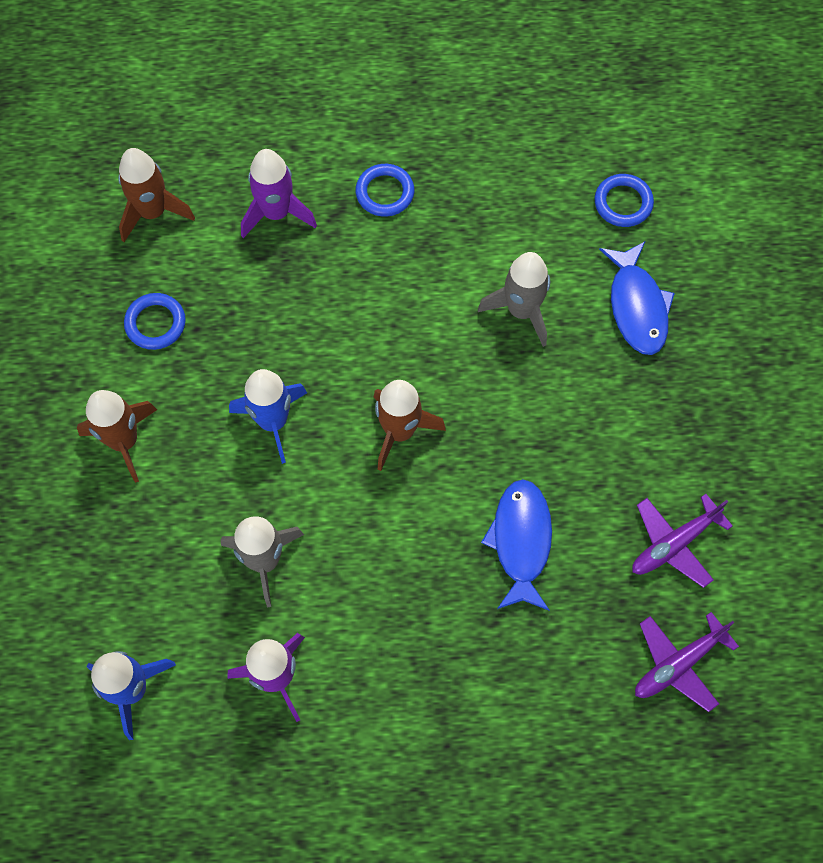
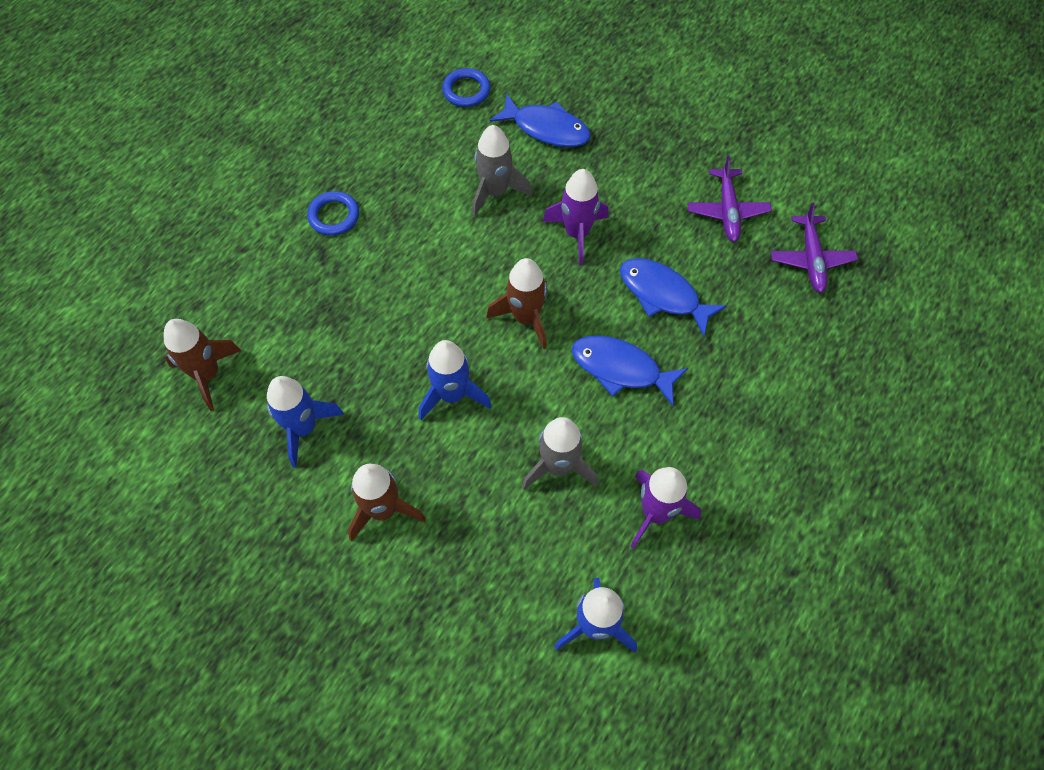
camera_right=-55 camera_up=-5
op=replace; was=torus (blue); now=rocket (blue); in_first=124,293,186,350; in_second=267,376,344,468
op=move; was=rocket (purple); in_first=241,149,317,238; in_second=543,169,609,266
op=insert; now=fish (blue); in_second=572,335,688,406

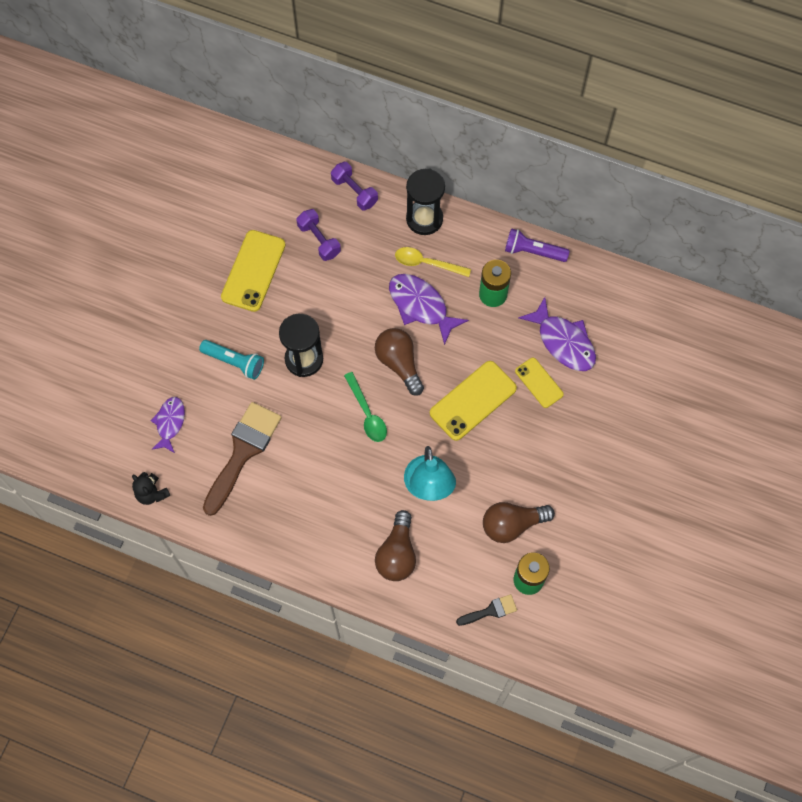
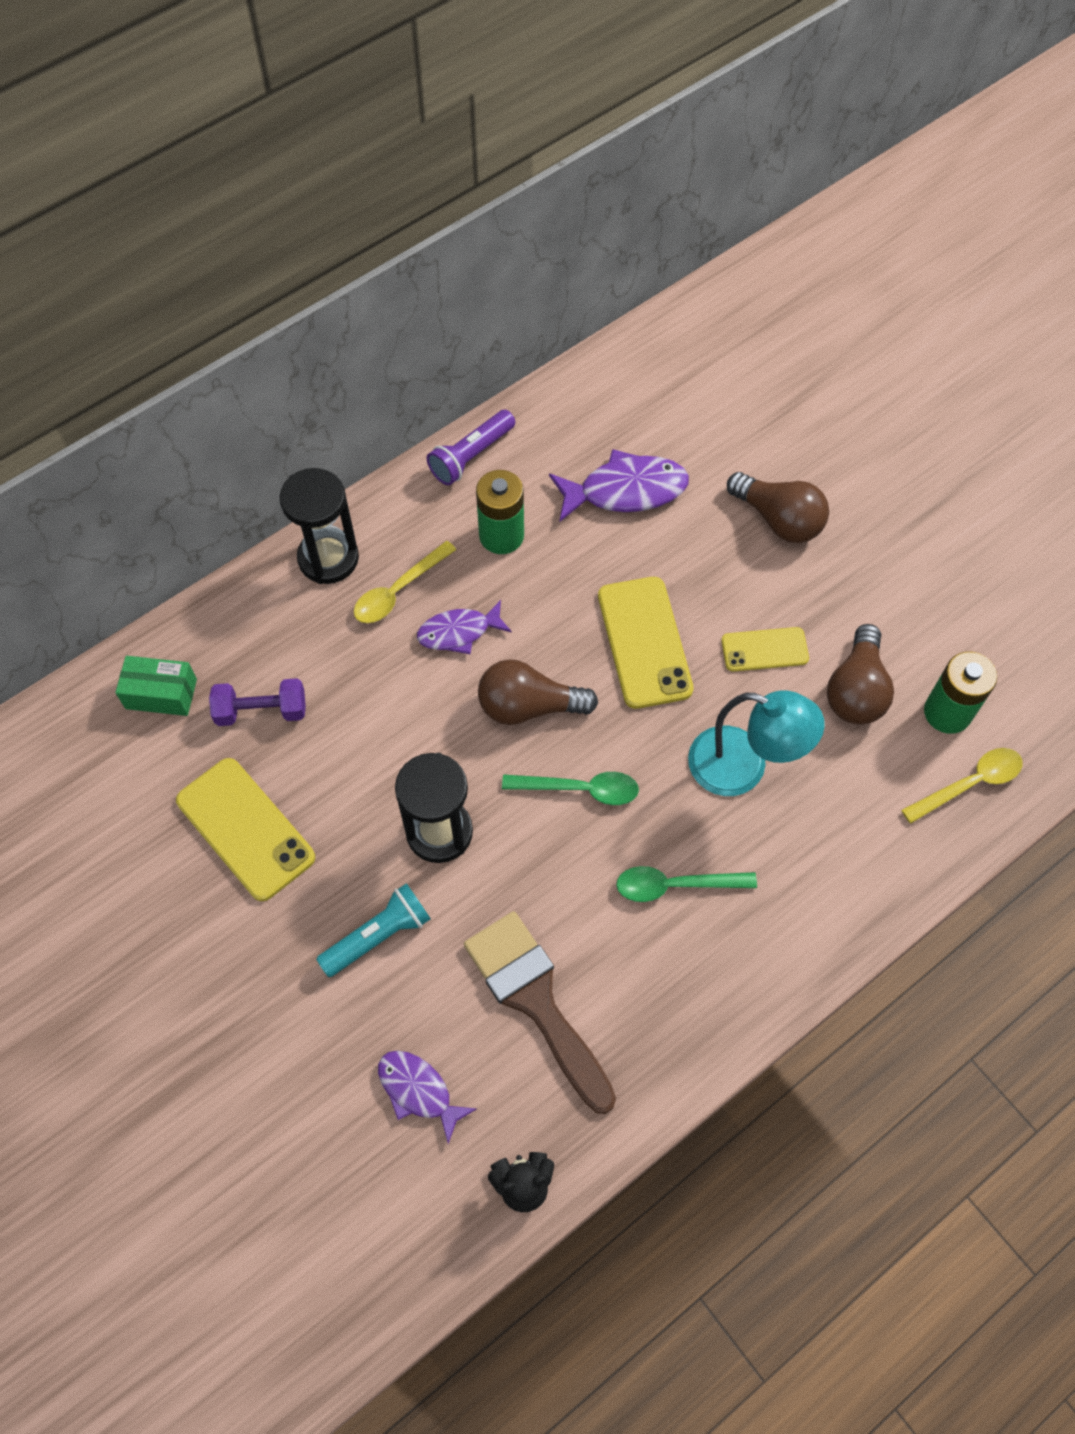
camera_right=-60 camera_up=-5
op=delete; was=hand weight (purple); in_first=331,162,378,211
op=move; was=lightbulb (russet); in_first=375,510,416,581; in_second=727,472,829,543
op=resize; was=fish (purple); in_first=389,274,469,345; in_second=417,600,512,654; ratio=0.64
op=replace; was=paintbrush (ebony); now=spoon (bright yellow); in_first=456,594,517,626; in_second=901,748,1023,824
op=move; was=phone (bright yellow); in_first=515,358,564,408; in_second=721,627,809,672
op=insert; now=box (green); in_second=115,656,197,716
op=insert; now=spoon (green); in_second=616,866,757,902

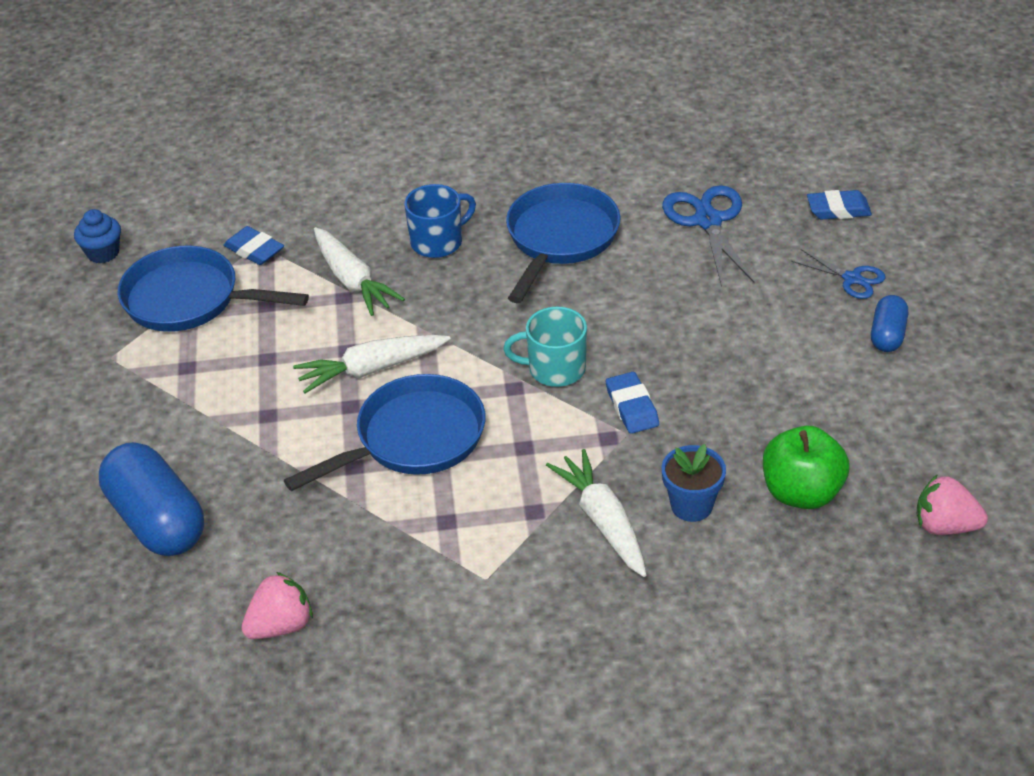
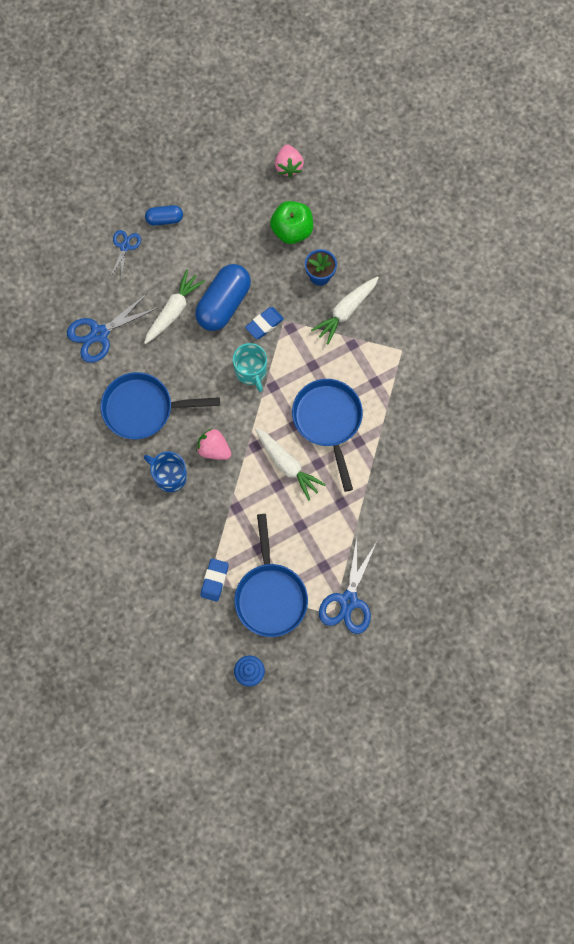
camera_right=-115 camera_up=30
op=move; was=pill shape (blue); in_first=99,442,204,556; in_second=195,264,251,331
op=move; was=berry (rosy); in_first=241,572,313,639; in_second=196,428,231,460
op=rotate; was=pan (blue); in_first=284,374,485,491; in_second=292,379,363,492; clockwise=45
op=move; was=toy carrot (white); in_first=314,227,405,316; in_second=144,270,205,344
op=delete; was=eraser (blue); in_first=807,190,872,219
op=insert; now=scissors (blue); in_second=319,537,376,634

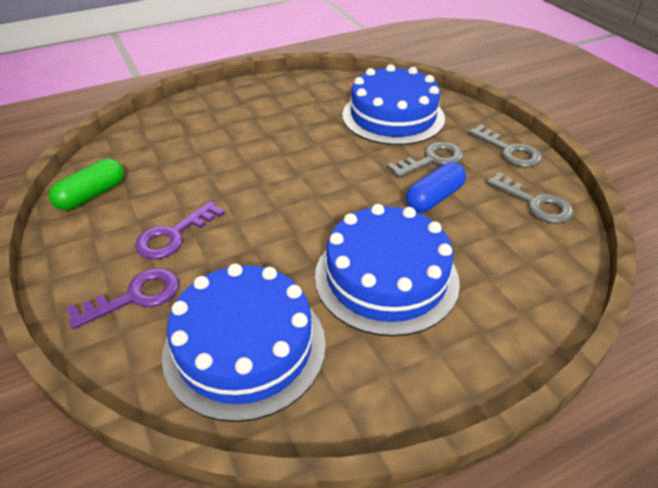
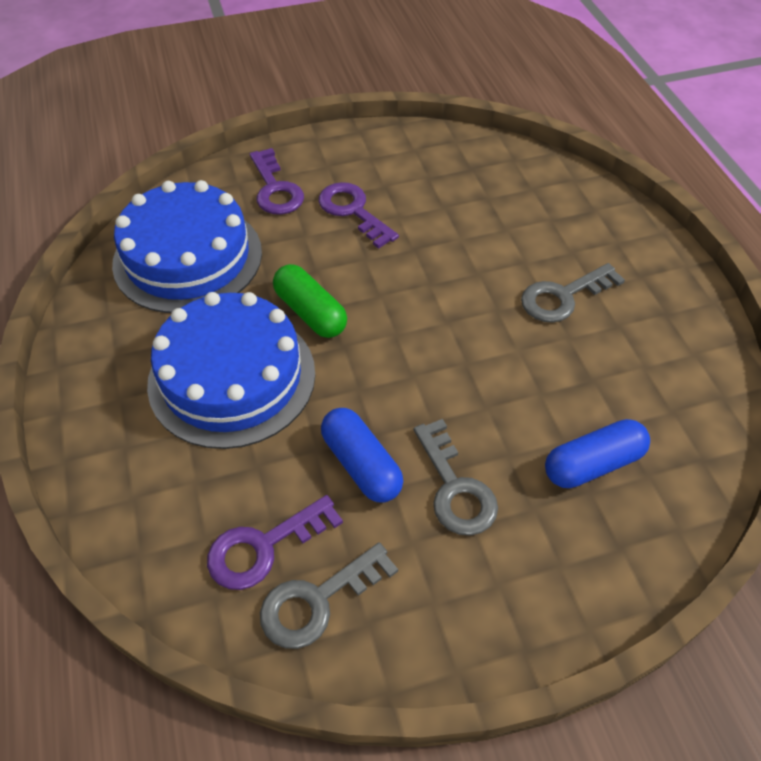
camera_right=100 camera_up=10
op=move; was=pill shape (green); in_first=49,159,124,210; in_second=273,264,347,338
op=replace; was=cake (blue); now=pill shape (blue); in_first=342,64,445,145; in_second=545,419,650,488
op=move; was=latchkey (ash-grey); in_first=468,125,542,168; in_second=521,263,625,323
op=insert; now=latchkey (purple); in_second=207,495,343,590

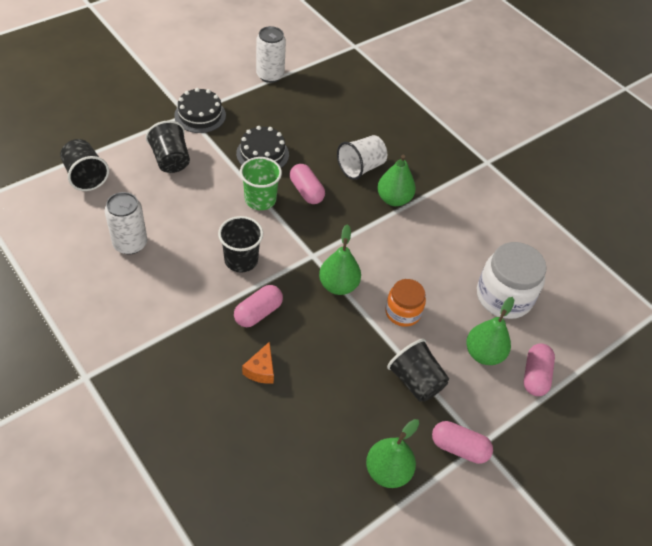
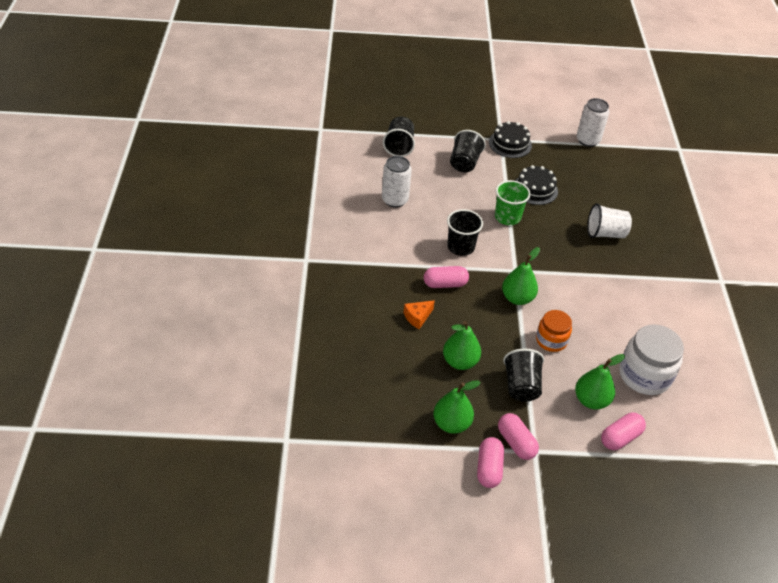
camera_right=40 camera_up=-5
op=move; was=pill shape (rosy); in_first=290,164,325,204; in_second=477,437,504,488
op=move; was=pear fruit (green); in_first=377,155,416,206; in_second=443,321,481,370

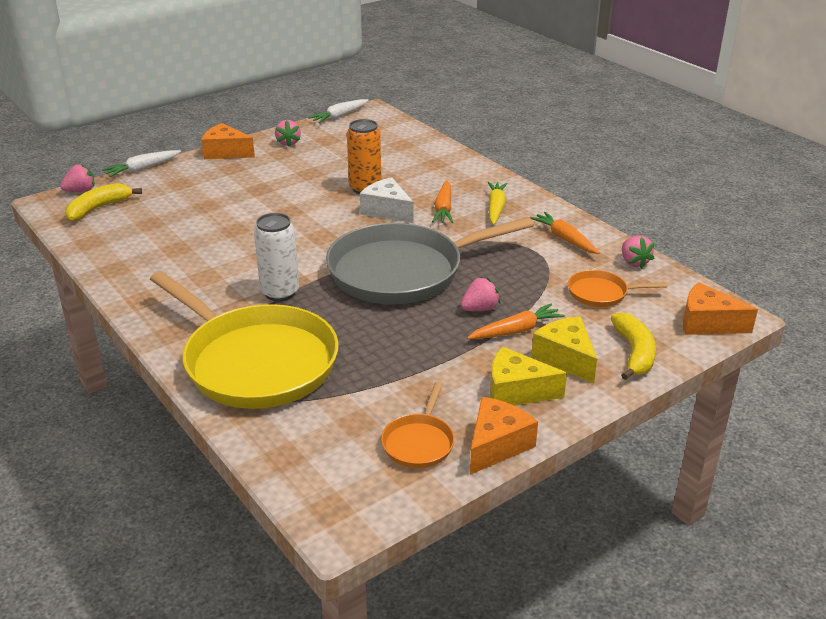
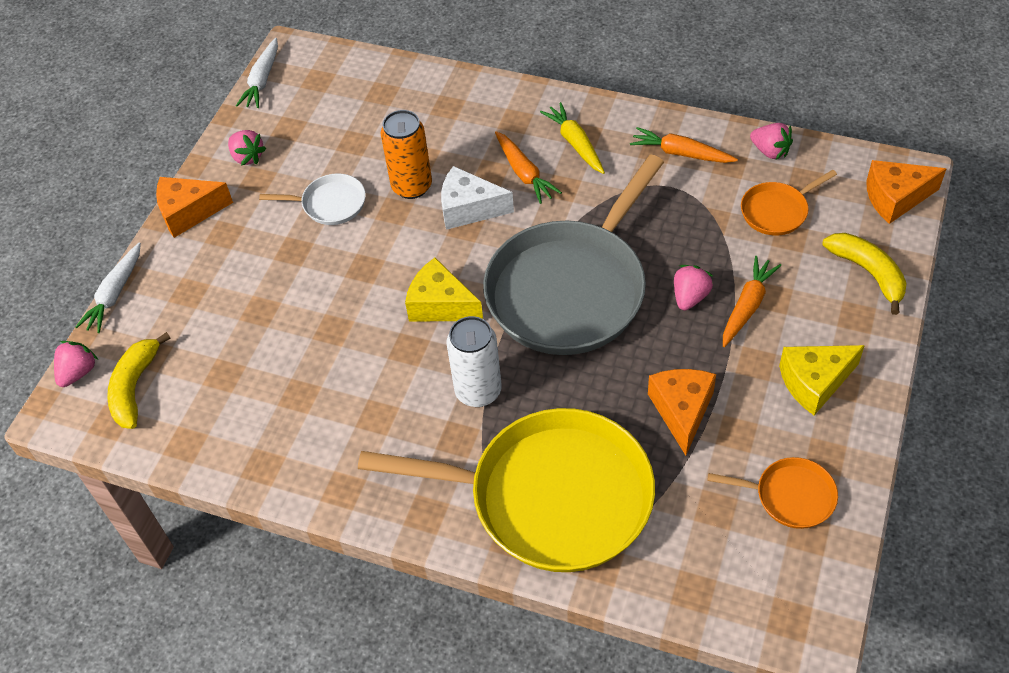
camera_right=-30 camera_up=20
op=rotate; was=pan (orange-coloured); in_first=381,382,455,468; in_second=707,457,838,529; clockwise=-60
op=move; was=cheese (orange-coloured); in_first=470,397,538,475; in_second=648,369,716,456
op=move; was=cheese (bright yellow); in_first=531,317,597,383; in_second=405,258,483,322
op=insert; now=pan (white); in_second=259,173,366,225

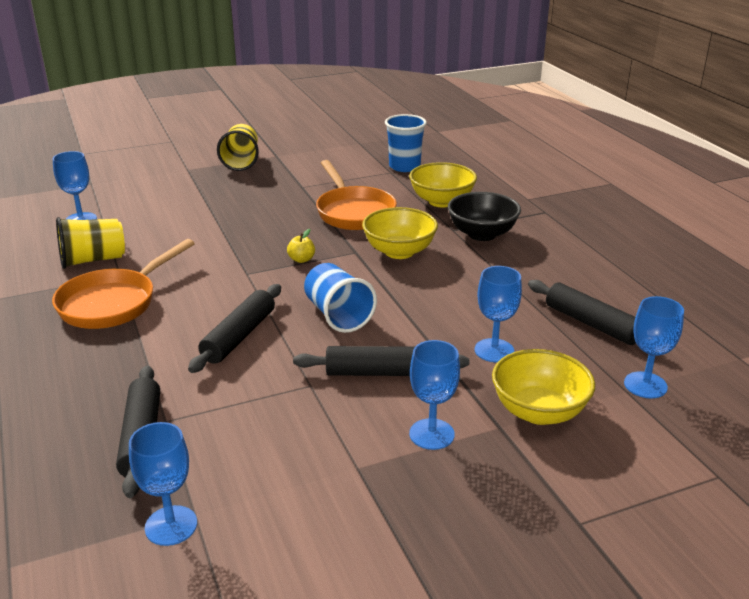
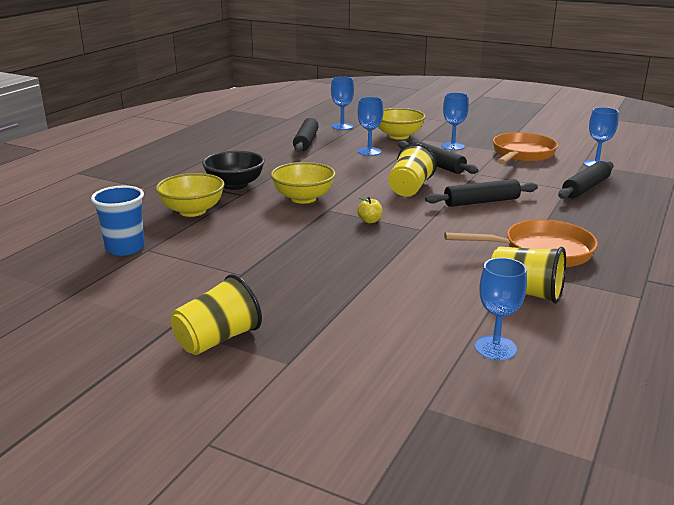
camera_right=-130 camera_up=-5
op=recolor; was=beaker (blue); now=beaker (bright yellow); in_first=304,263,377,333; in_second=388,143,437,196
op=move; was=pan (orange-coloured); in_first=316,160,397,230; in_second=493,132,558,164

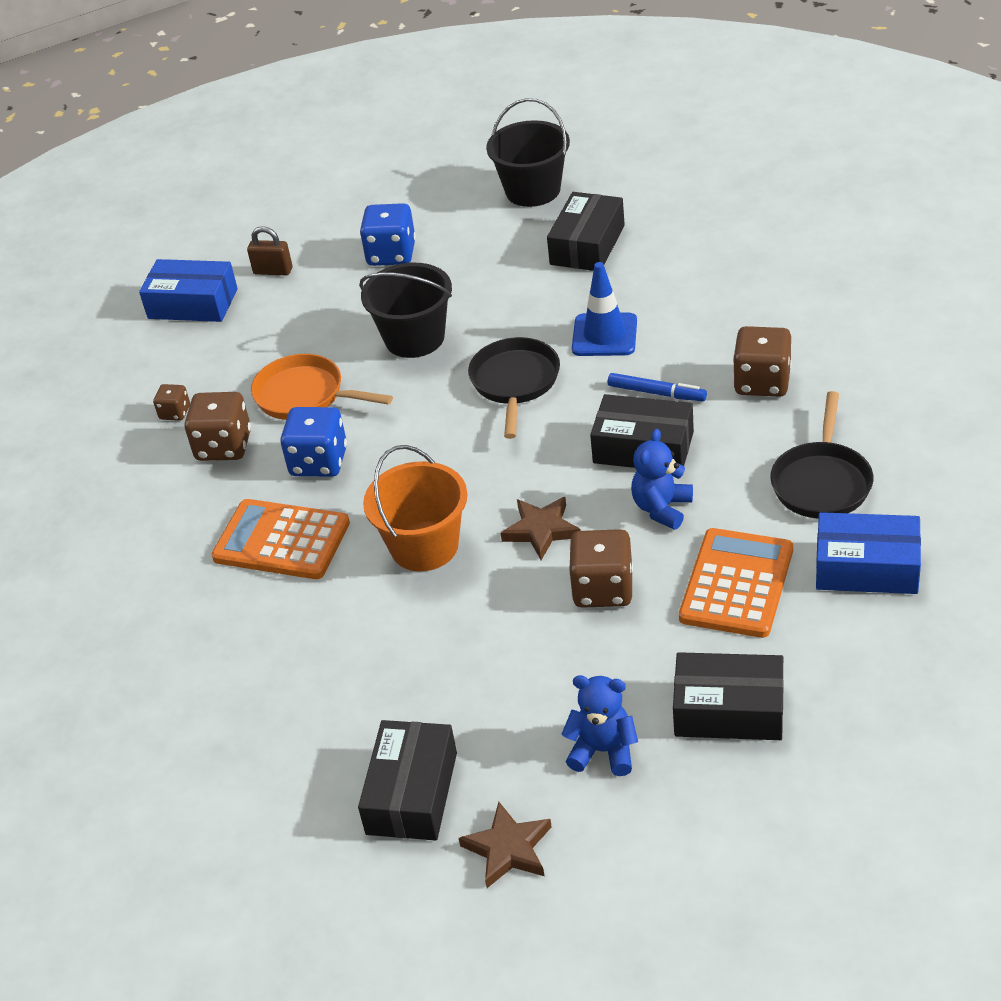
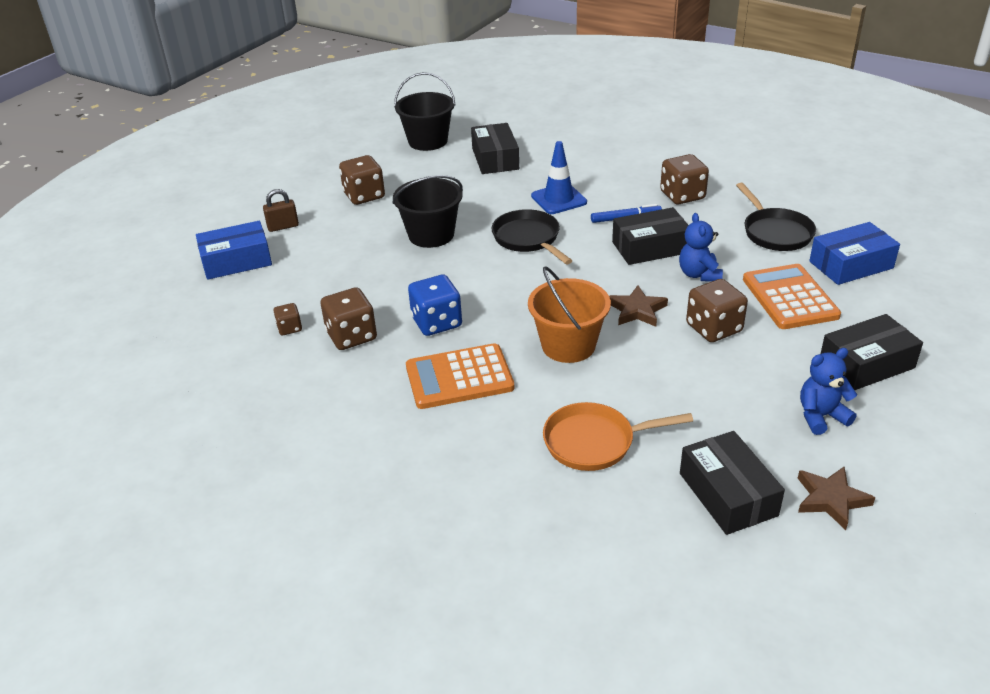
camera_right=-35 camera_up=-5
op=move; was=pan (orange-coloured); in_first=251,354,393,420; in_second=543,402,693,471
op=recolor; was=die (blue); now=die (russet); in_first=360,203,416,266; in_second=339,155,385,205

